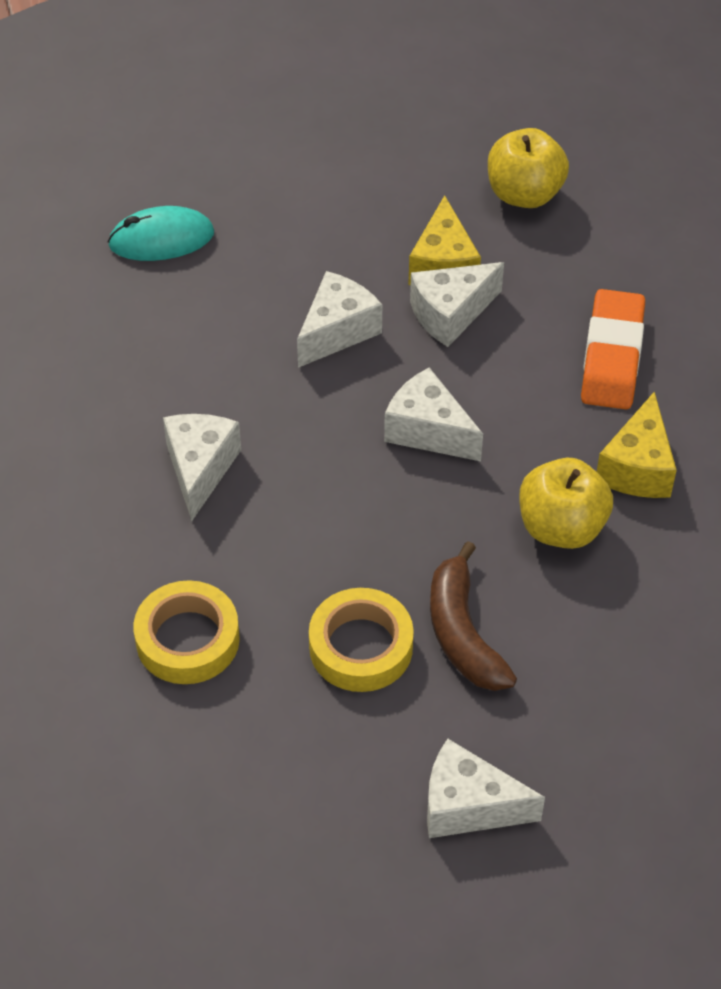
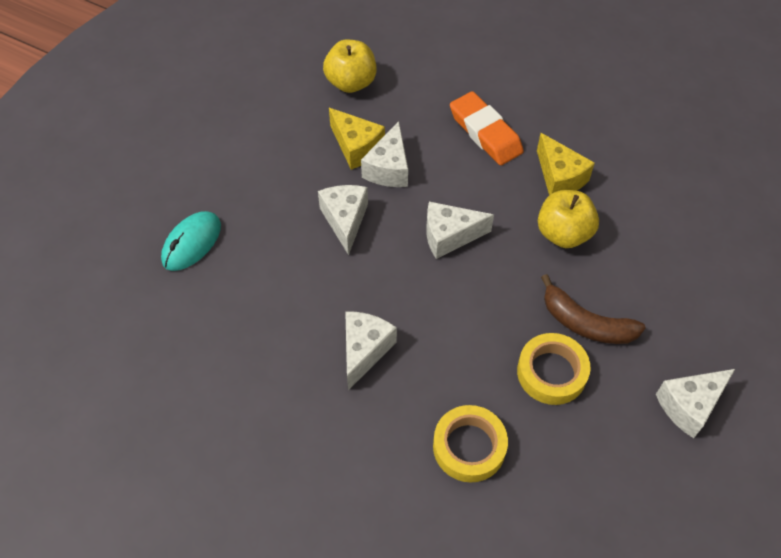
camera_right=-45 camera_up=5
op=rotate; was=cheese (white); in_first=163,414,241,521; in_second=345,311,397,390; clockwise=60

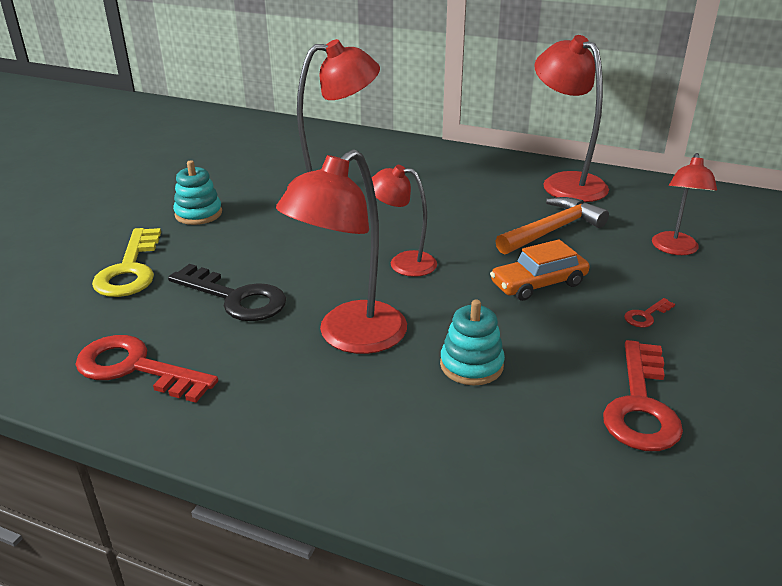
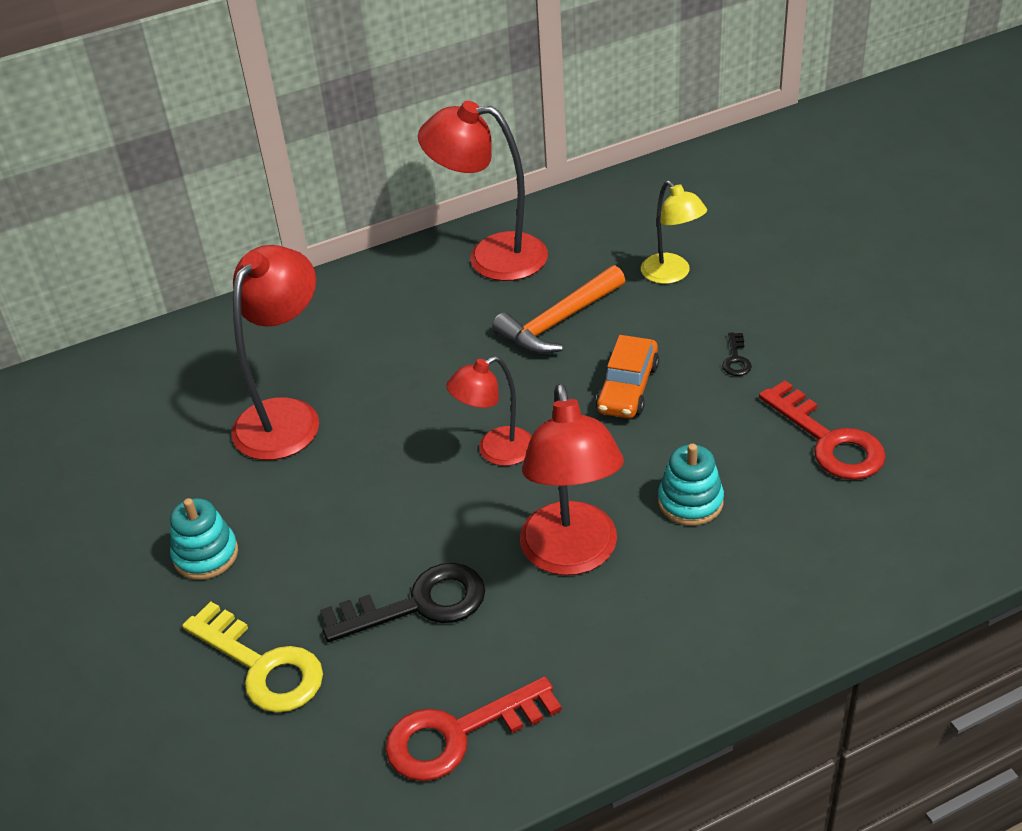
camera_right=-45 camera_up=10
op=rotate; was=claw hammer (orange-coloured); in_first=495,197,609,255; in_second=492,265,625,354; clockwise=-135
op=recolor; was=latchkey (red); now=latchkey (ebony); in_first=624,298,675,328; in_second=722,333,752,376
op=recolor; was=desk lamp (red); now=desk lamp (bright yellow); in_first=652,153,717,255; in_second=641,180,707,284

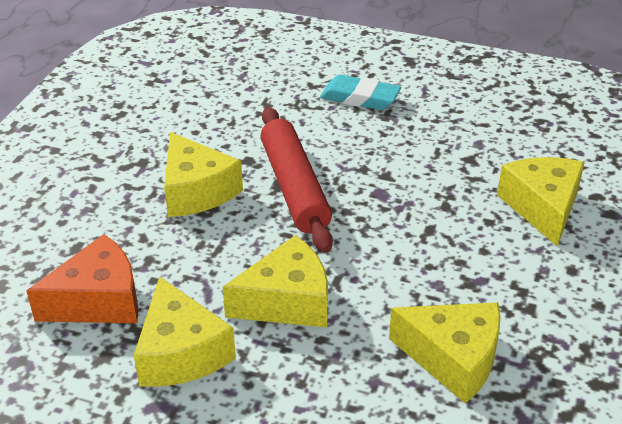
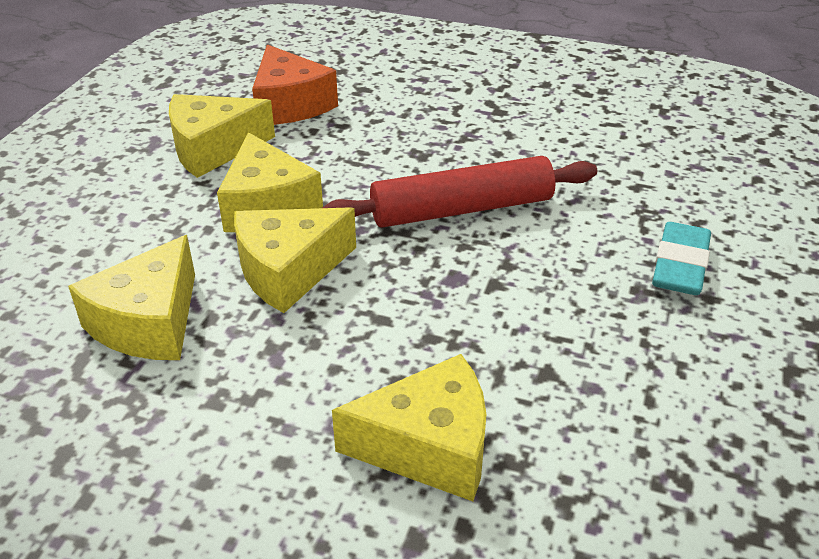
camera_right=90 camera_up=0
op=move; was=cheese (bright yellow); in_first=164,132,243,217; in_second=234,207,356,313

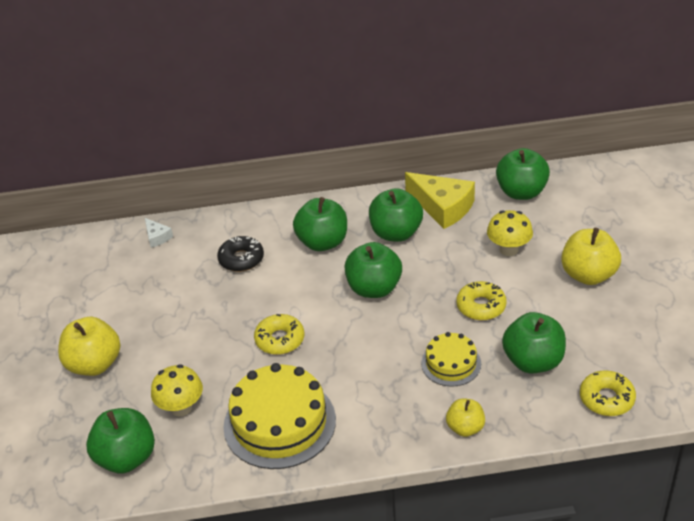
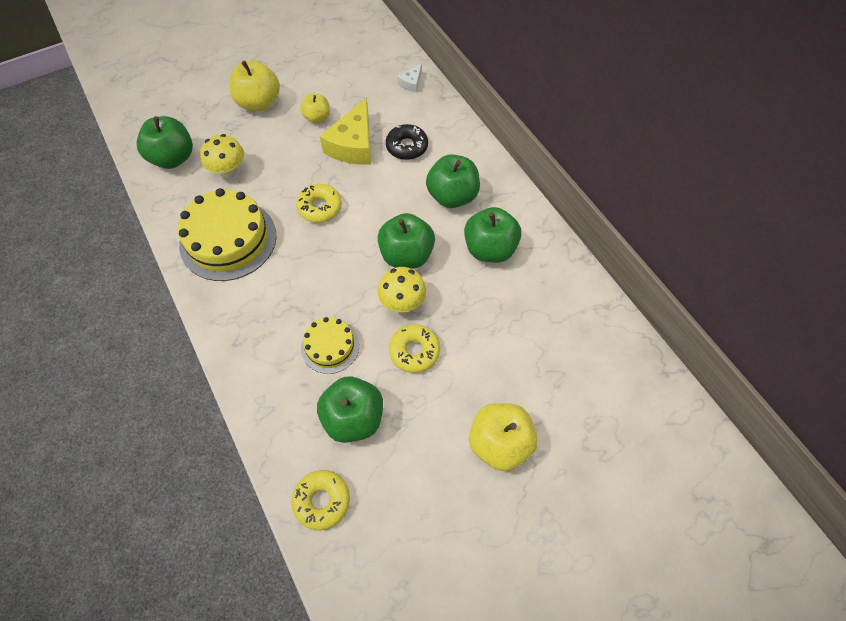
camera_right=65 camera_up=20
op=move; was=cheese (bright yellow); in_first=405,172,475,229; in_second=320,97,371,165
op=move; was=toy apple (bright yellow); in_first=446,398,485,437; in_second=300,94,330,123
op=move; was=mushroom (bright yellow); in_first=487,210,533,256; in_second=378,267,426,312
op=delete; was=toy apple (green); in_first=496,148,550,200

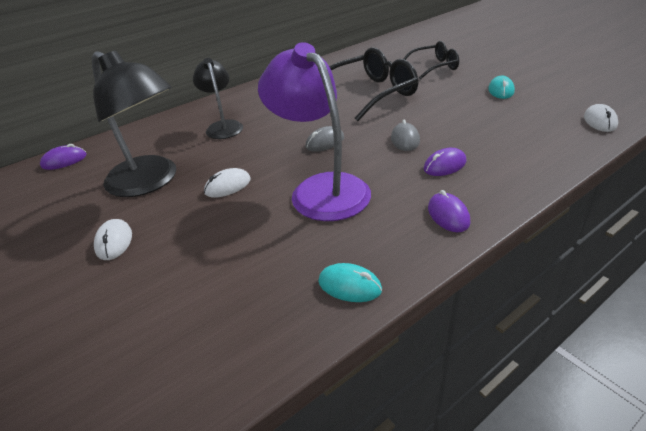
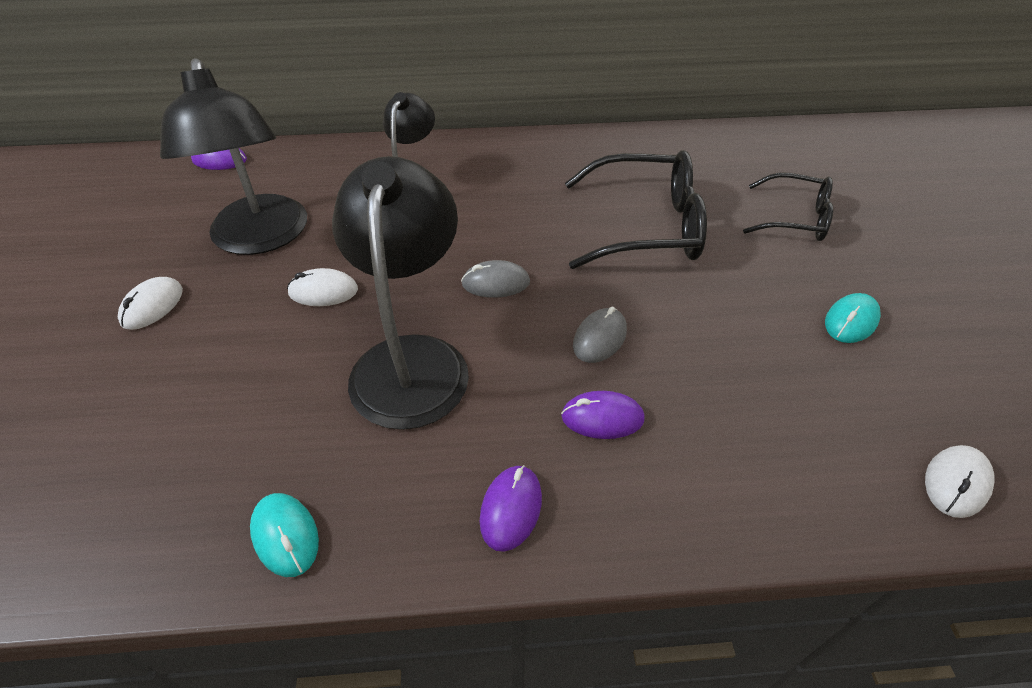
camera_right=30 camera_up=10
op=recolor; was=desk lamp (purple); now=desk lamp (ebony); in_first=258,42,371,221; in_second=332,156,469,430

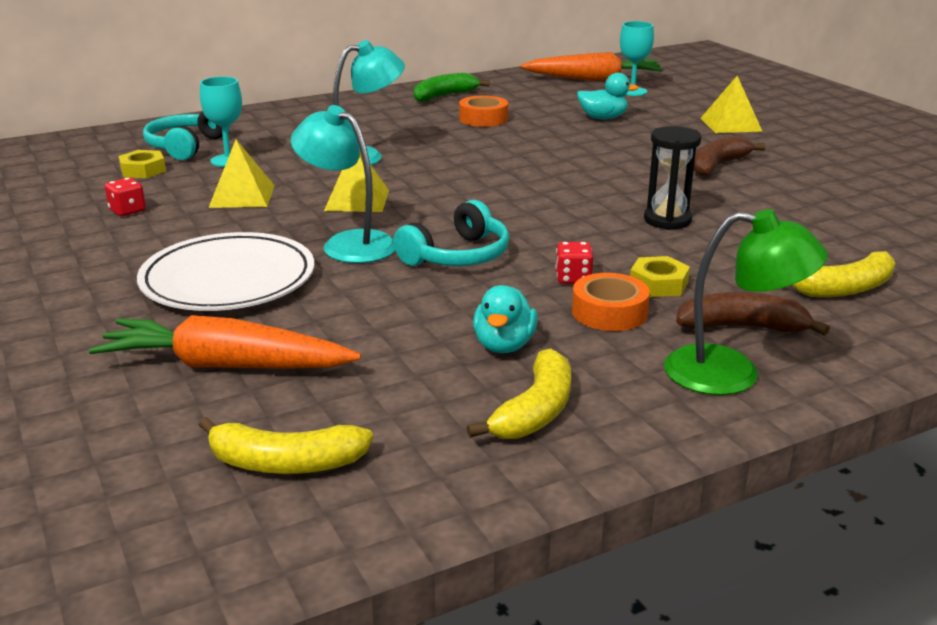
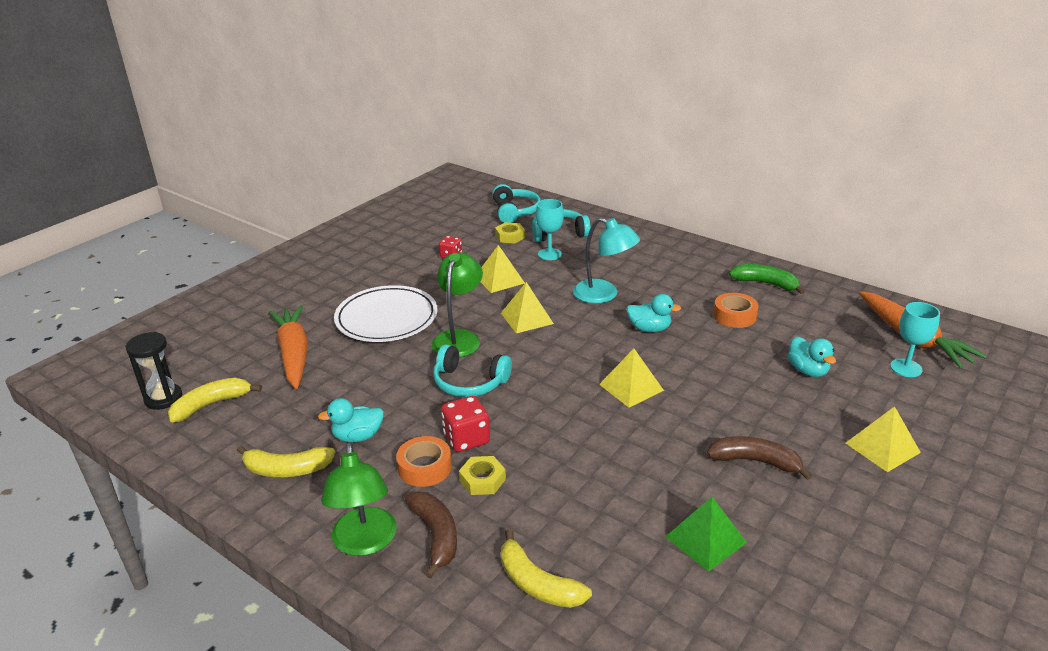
camera_right=65 camera_up=5
op=rotate; was=banana (bright yellow); in_first=199,417,373,474; in_second=168,378,262,423; clockwise=75
op=recolor; was=desk lamp (teal); now=desk lamp (green); in_first=291,105,395,263; in_second=432,253,483,358
op=resize; was=die (red); in_first=556,242,593,284; in_second=441,396,490,452; ratio=1.57
op=move; was=sand timer (ebony); in_first=644,126,702,230; in_second=125,332,182,410
op=insert; now=headset (teal); in_second=492,184,541,223
op=insert; now=pyramid (bright yellow); in_second=599,349,664,408
op=insert; now=duck (teal); in_second=627,294,681,332
op=insert; now=pyramid (green); in_second=665,497,747,572

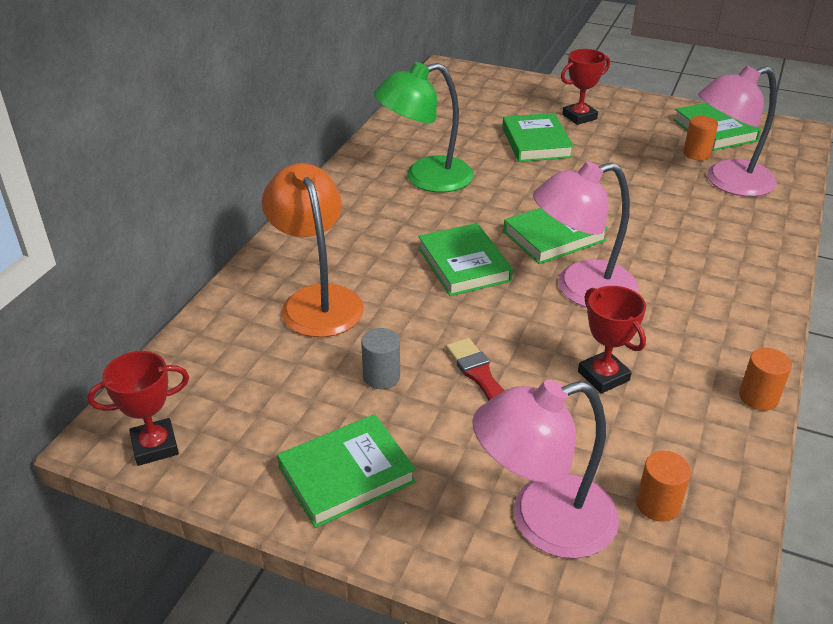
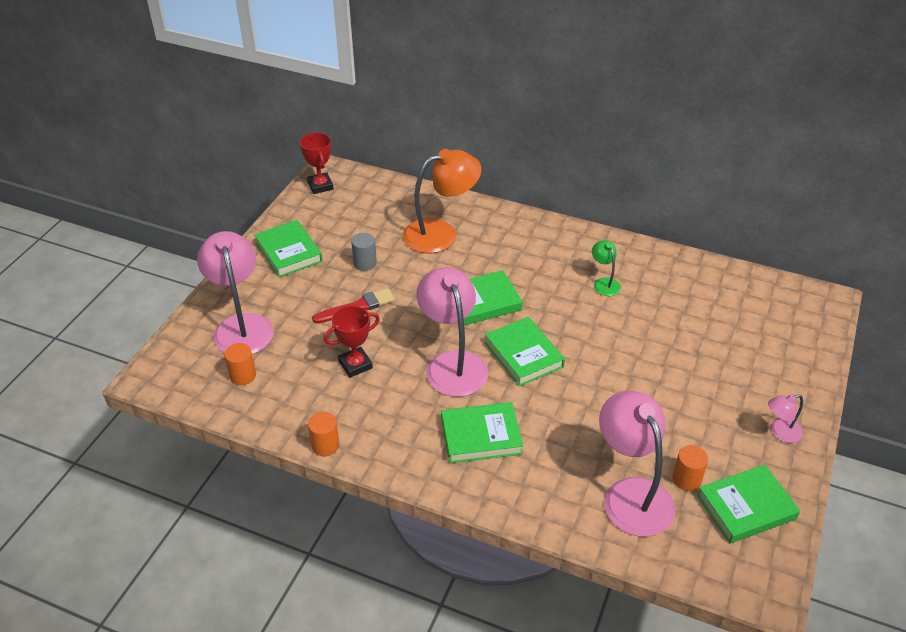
camera_right=90 camera_up=5
op=resize; was=desk lamp (green); in_first=374,62,474,193; in_second=592,240,621,296; ratio=0.48
op=move; was=book (green); in_first=502,113,574,162; in_second=441,402,523,463
op=delete; was=award cup (red); in_first=561,49,610,125
op=insert; now=desk lamp (rosy); in_second=768,394,803,443

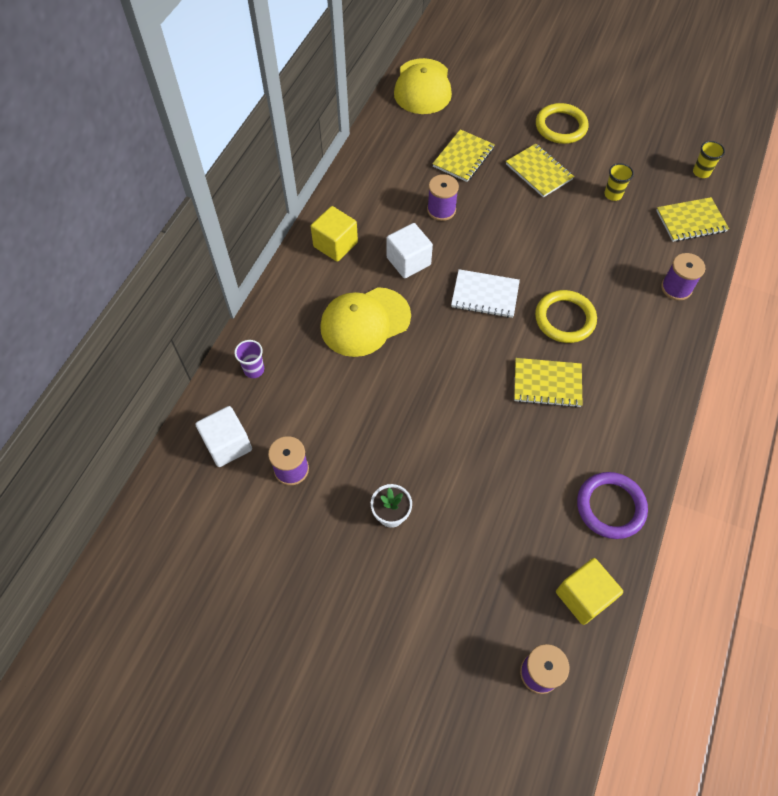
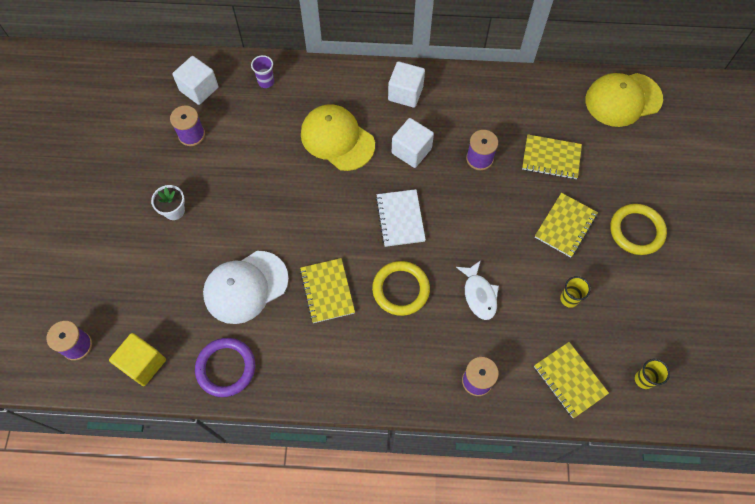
camera_right=70 camera_up=5
op=recolor; was=cube (bright yellow); now=cube (white); in_first=311,206,358,262; in_second=388,61,425,108
op=insert; now=peaked cap (white); in_second=203,251,289,324
op=insert; now=fish (white); in_second=456,260,499,320

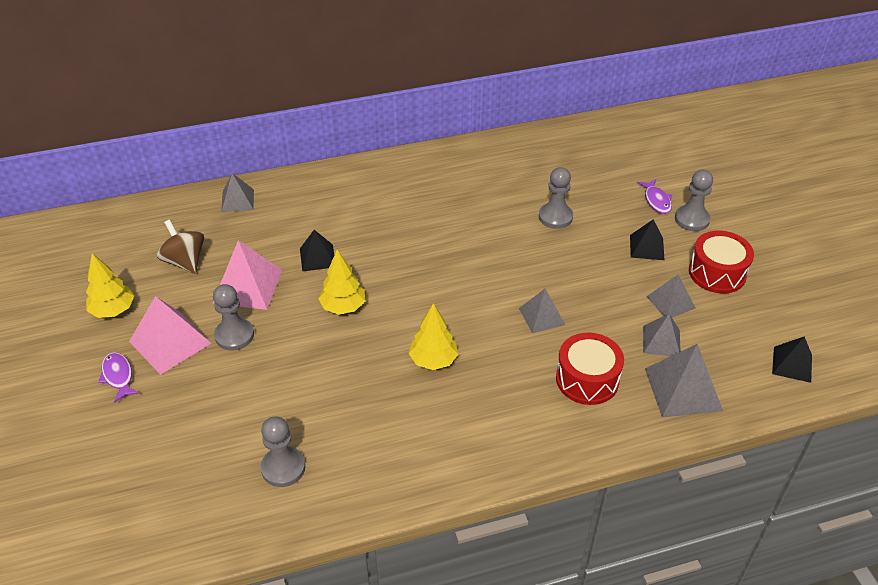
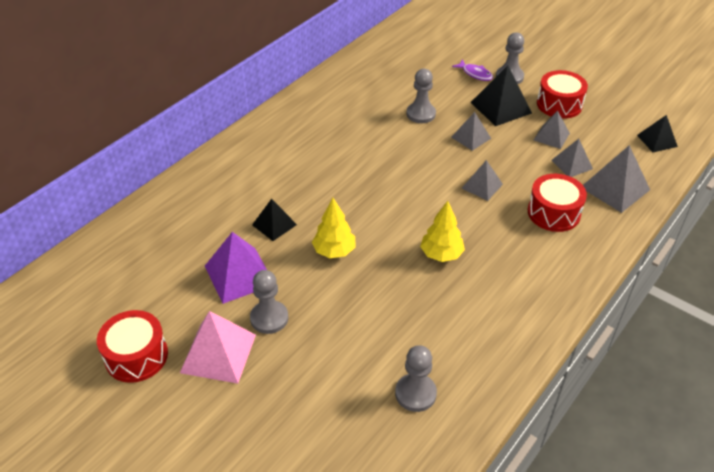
camera_right=-35 camera_up=0
op=replace; was=tree (bright yellow); now=toy drum (red); in_first=86,253,134,318; in_second=97,310,168,383
op=delete; was=fish (purple); in_first=98,352,140,403
op=delete; was=toy top (russet); in_first=157,220,204,274
op=recolor; was=pyramid (rosy); now=pyramid (purple); in_first=212,240,282,310; in_second=205,232,267,304
op=move; was=pyramid (ash-grey); in_first=221,173,254,212; in_second=451,112,491,151
op=resize; was=pyramid (ebony); in_first=630,220,665,260; in_second=470,66,532,126; ratio=1.61

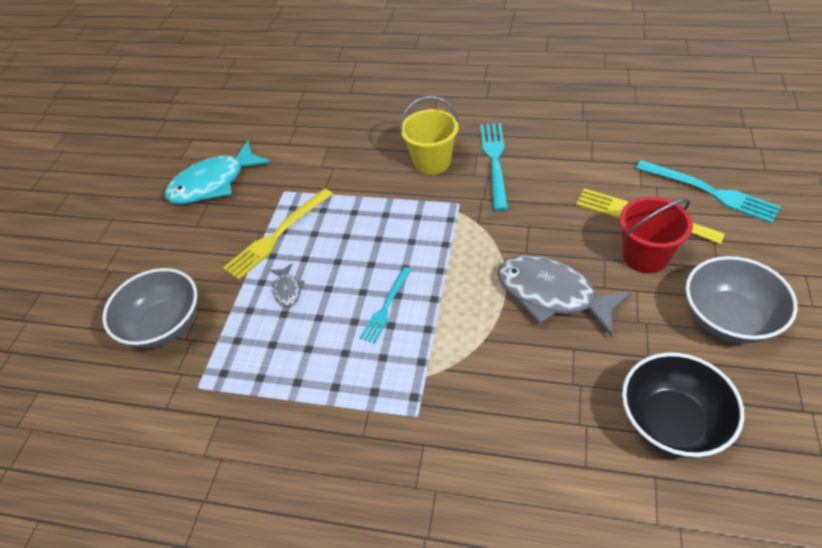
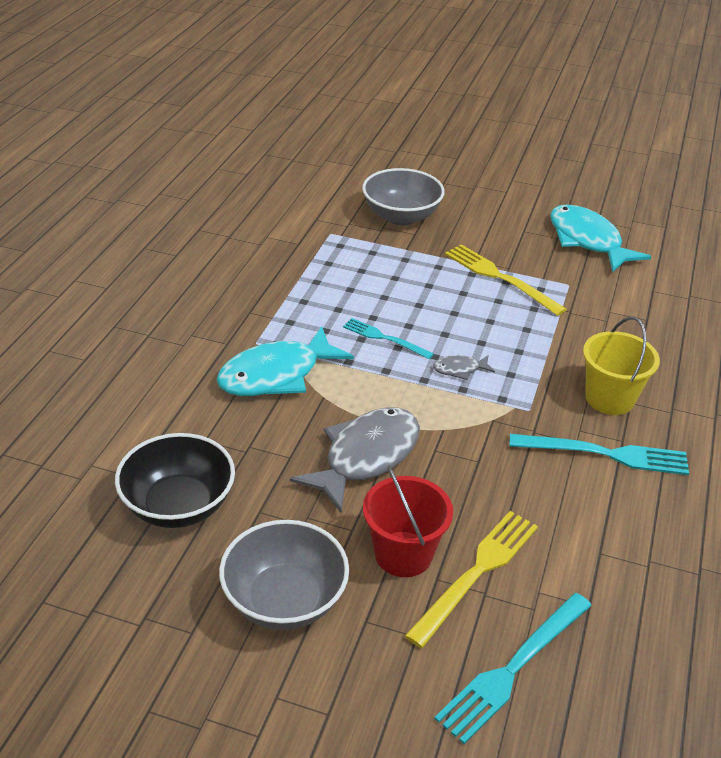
camera_right=90 camera_up=-10
op=move; was=fish (ash-grey); in_first=270,264,305,307; in_second=433,355,495,380
op=insert; now=fish (teal); in_second=217,326,354,396

